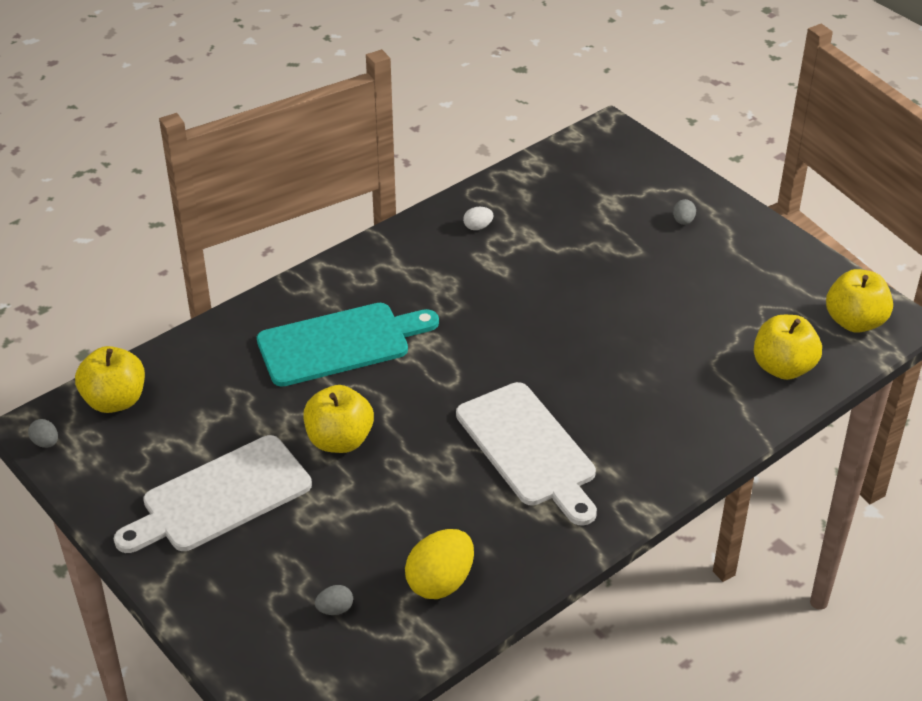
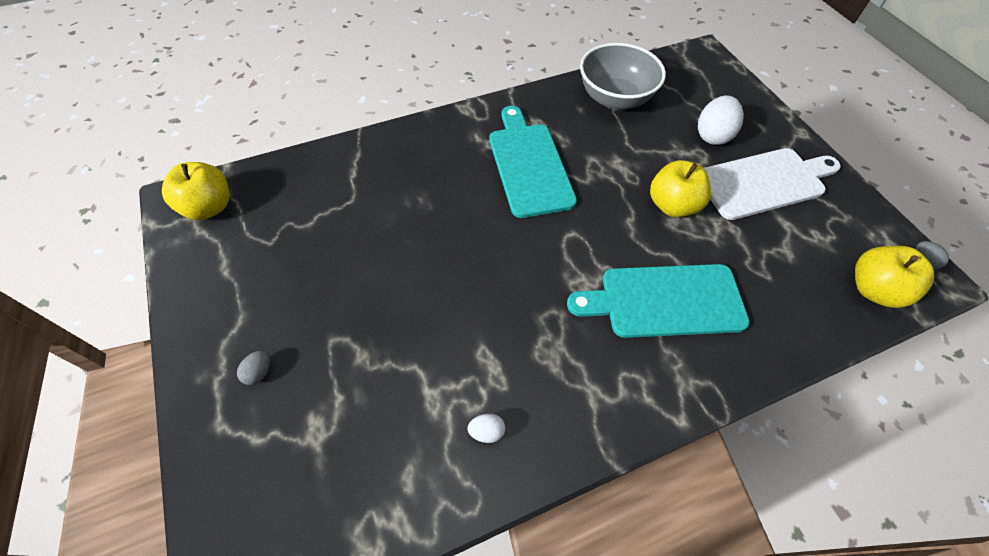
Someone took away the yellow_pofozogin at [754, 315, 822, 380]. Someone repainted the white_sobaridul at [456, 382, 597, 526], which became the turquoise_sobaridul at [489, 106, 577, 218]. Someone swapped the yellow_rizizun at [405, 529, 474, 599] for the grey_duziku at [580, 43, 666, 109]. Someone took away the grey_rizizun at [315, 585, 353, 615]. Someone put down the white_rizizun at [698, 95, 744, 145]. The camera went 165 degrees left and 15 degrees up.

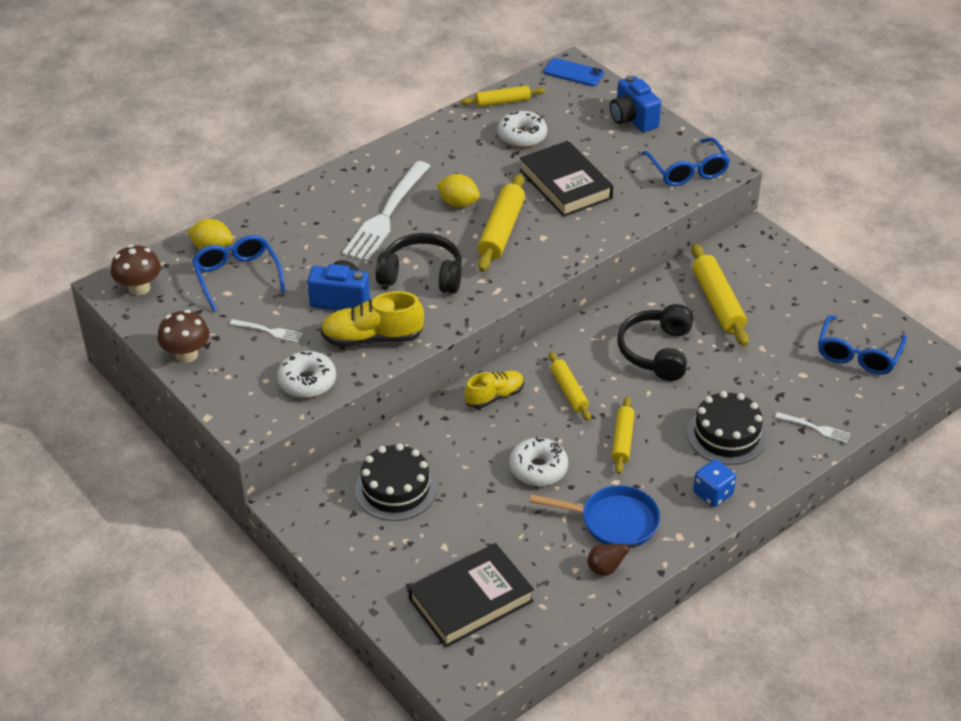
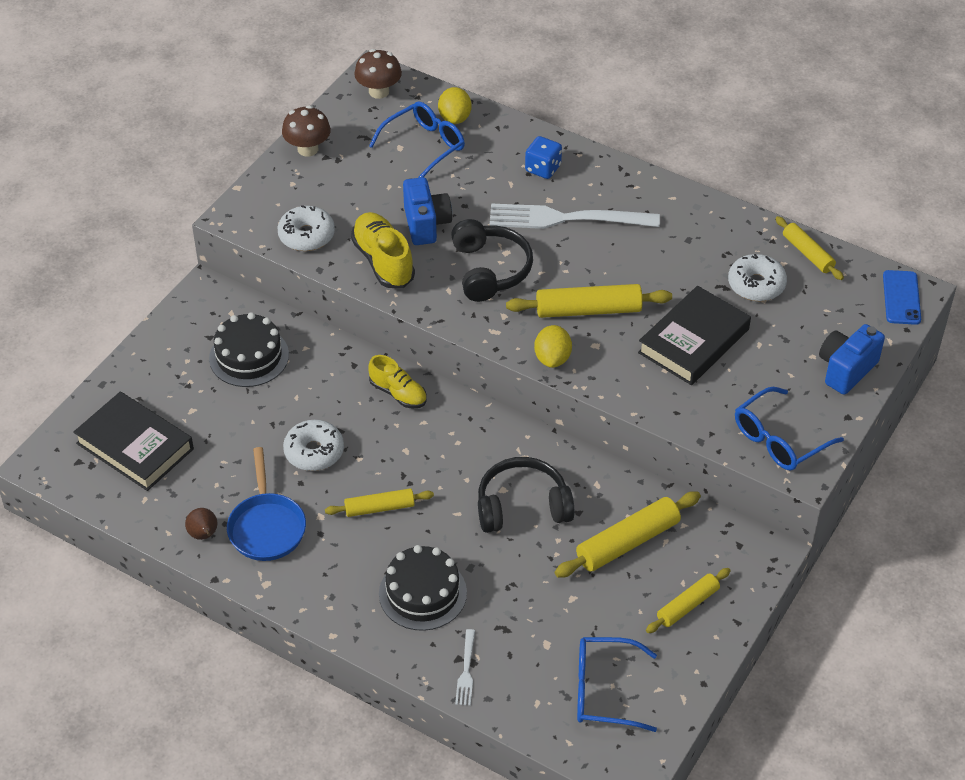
Someone carried the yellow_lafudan from [437, 174, 480, 207] to [534, 325, 572, 368]. Someone took away the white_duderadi at [229, 319, 303, 343]. Someone carried the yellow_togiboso from [549, 352, 591, 421] to [646, 568, 731, 633]. Someone carried the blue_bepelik from [693, 459, 736, 507] to [525, 136, 562, 179]. The camera went 70 degrees right and 5 degrees up.

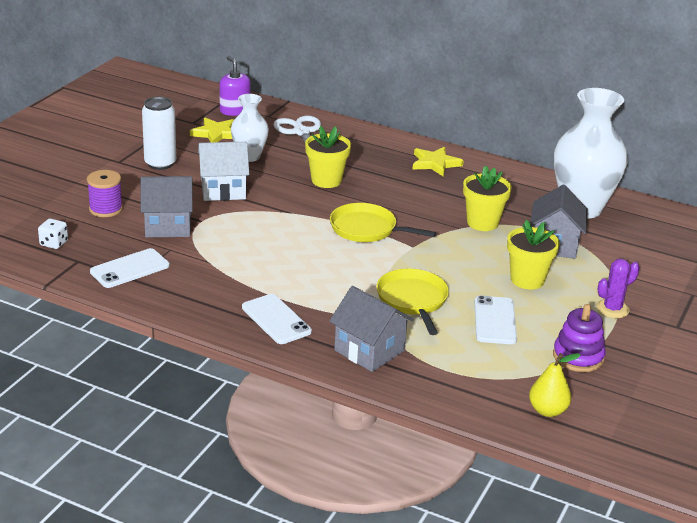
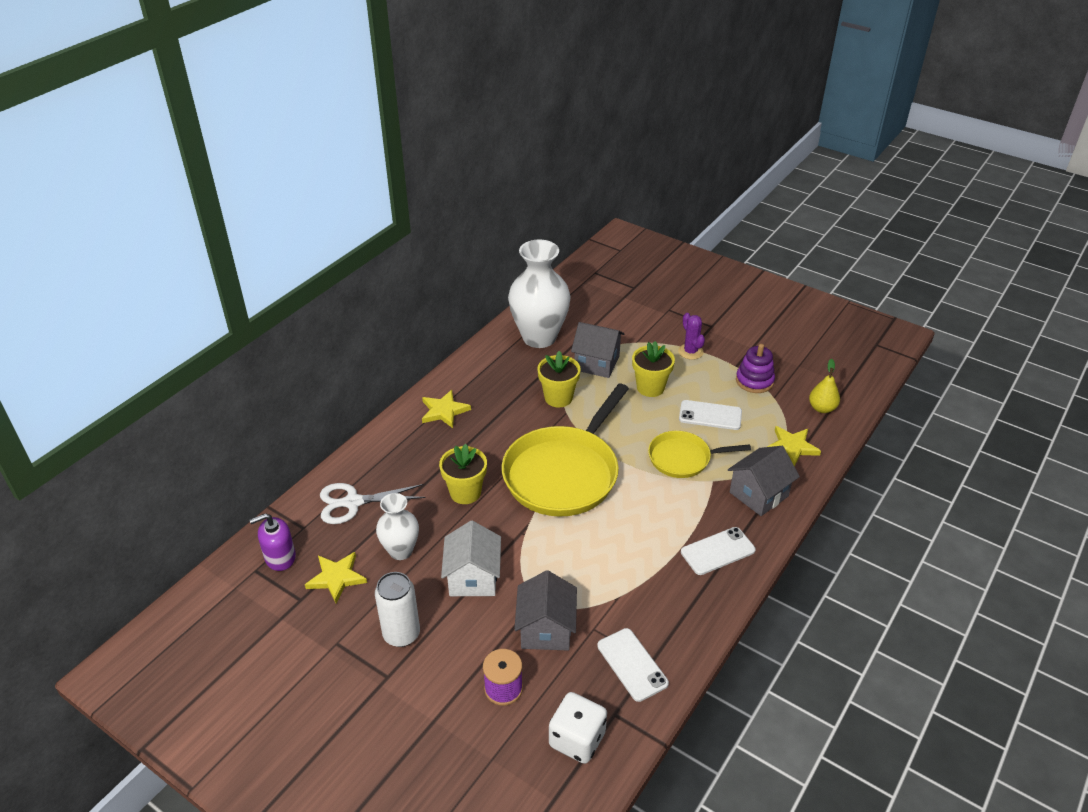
Someone scaled the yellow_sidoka at [330, 203, 436, 242] by 1.83. Someone scaled the white_bepelik at [38, 218, 68, 249] by 1.78. Someone put down the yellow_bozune at [767, 426, 821, 467]. The camera went 80 degrees left and 10 degrees up.

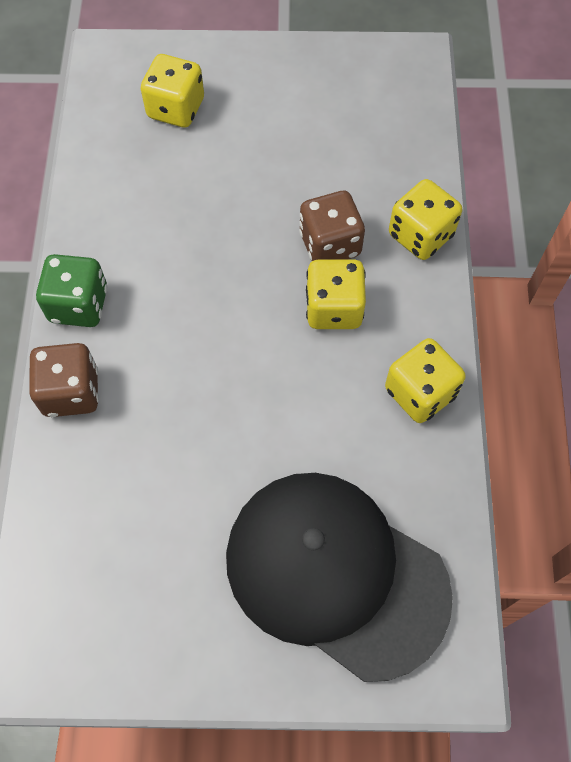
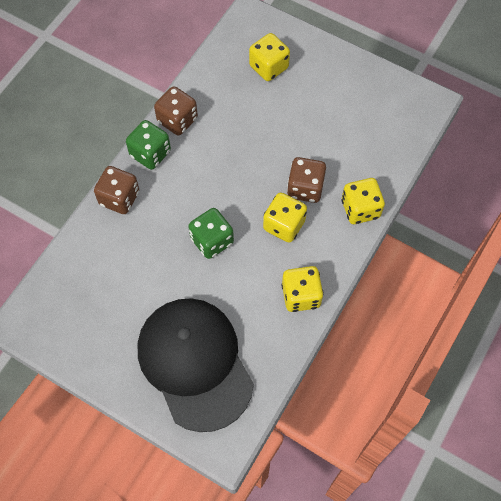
Someone put down the brown_bepelik at [154, 86, 198, 135]. Someone put down the green_bepelik at [188, 208, 234, 259]. The camera went 30 degrees right and 0 degrees up.

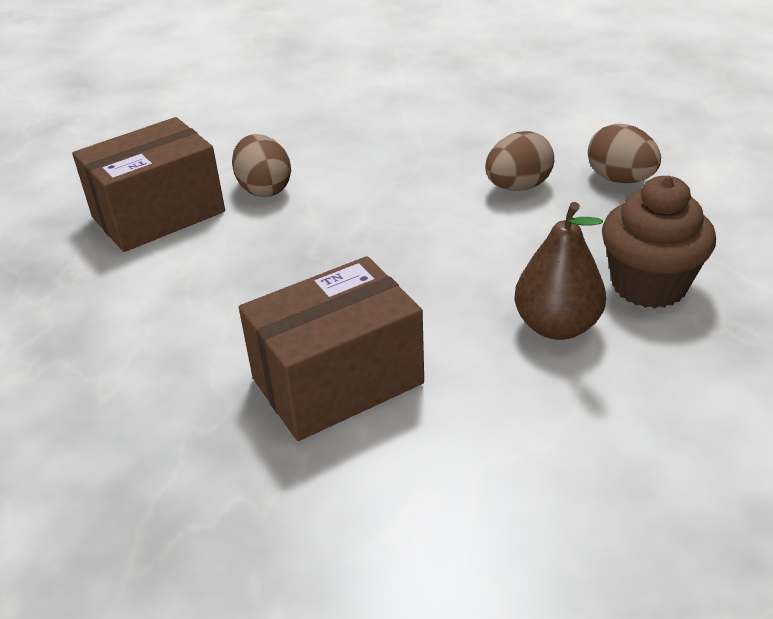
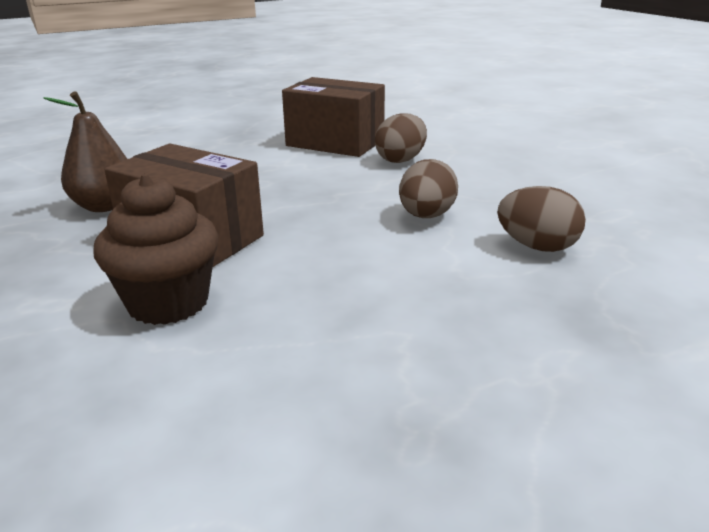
Someone carried the brown_rizizun from [588, 124, 661, 183] to [399, 159, 458, 218]. Someone carried the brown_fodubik from [602, 176, 716, 308] to [93, 174, 218, 325]. Someone carried the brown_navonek from [514, 202, 606, 340] to [43, 91, 127, 212]. The camera went 60 degrees right and 10 degrees down.

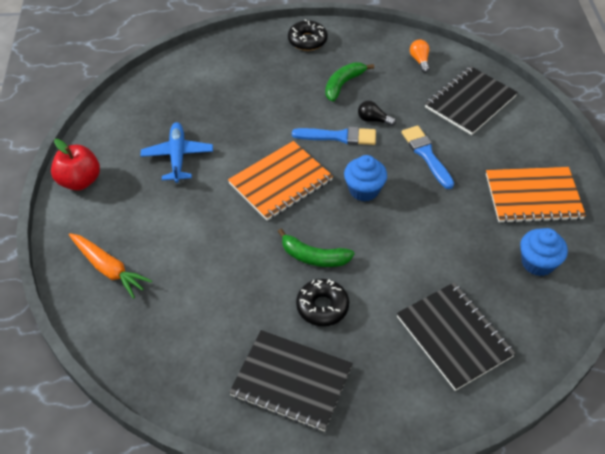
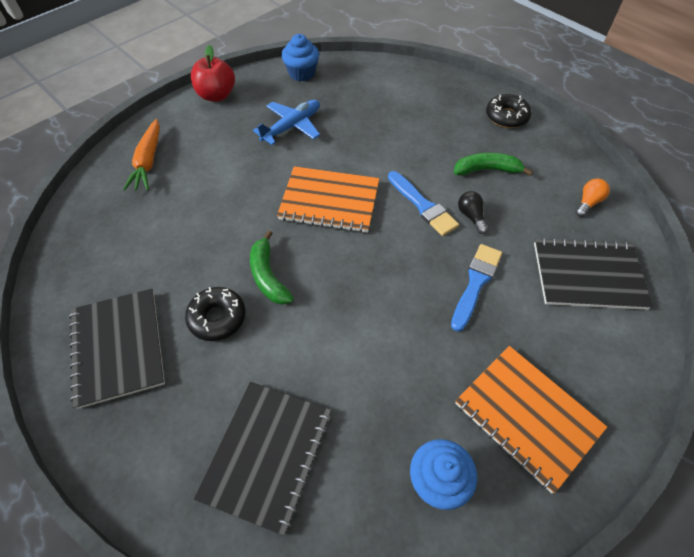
Someone carried the blue_fodubik from [344, 155, 387, 201] to [282, 34, 319, 81]. The camera went 50 degrees right and 5 degrees up.

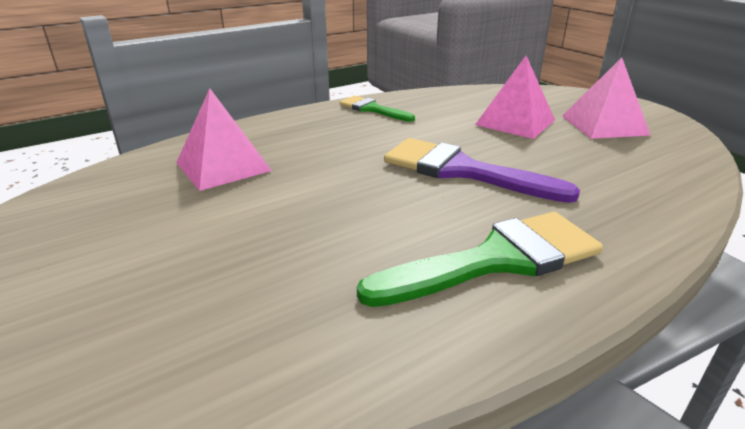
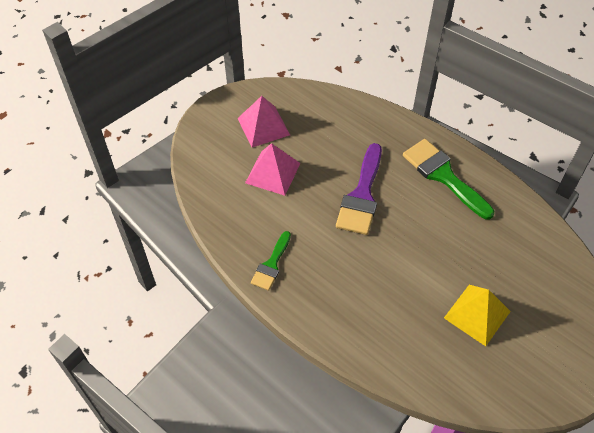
Someone took away the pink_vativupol at [176, 88, 272, 191]. Someone put down the yellow_vativupol at [444, 285, 511, 346]. The camera went 105 degrees left and 25 degrees up.

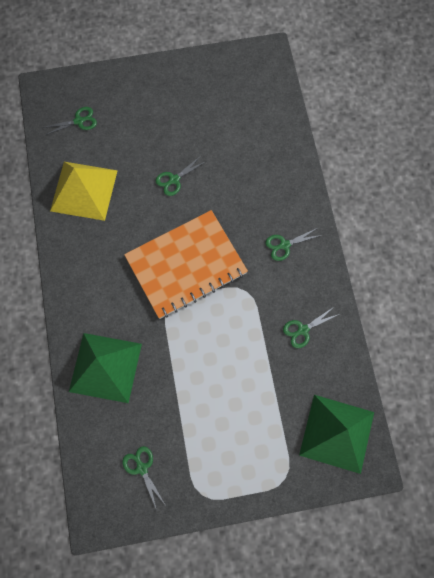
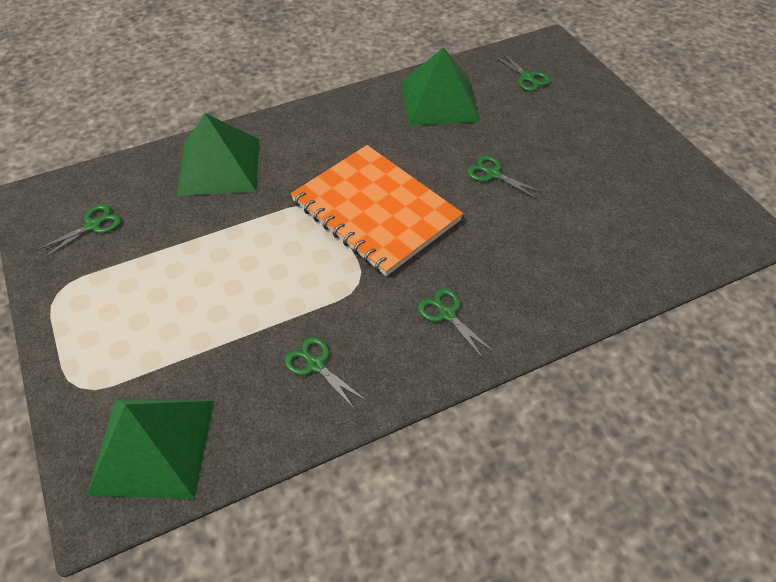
Someone repainted the yellow_vativupol at [50, 162, 118, 221], which became the green_vativupol at [402, 48, 480, 126]. The camera went 75 degrees right and 20 degrees down.

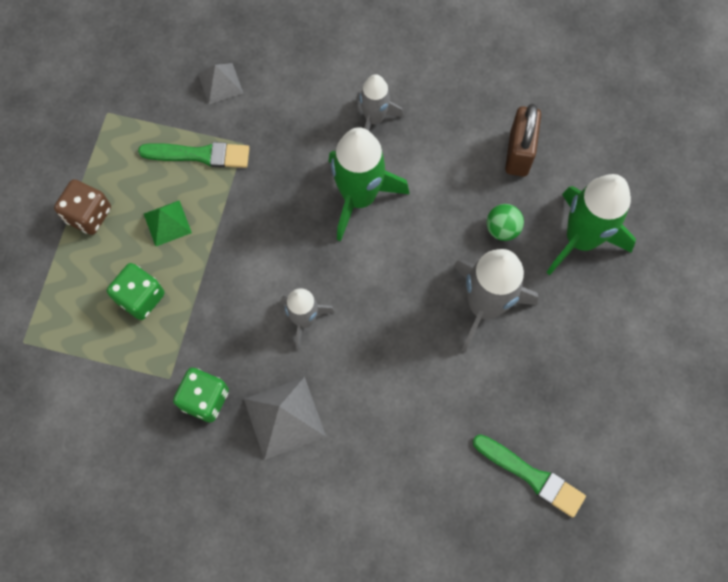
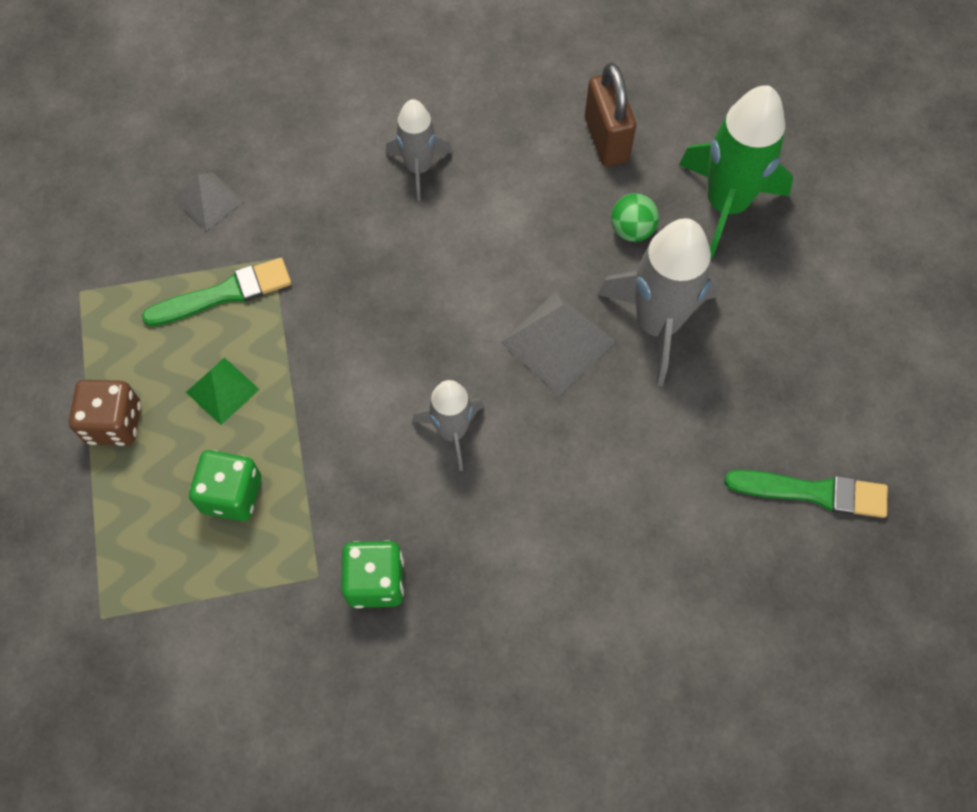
Someone took away the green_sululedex at [328, 127, 409, 241]. Someone carried the grey_vativupol from [244, 377, 326, 460] to [500, 291, 616, 395]. The camera went 25 degrees left and 5 degrees down.

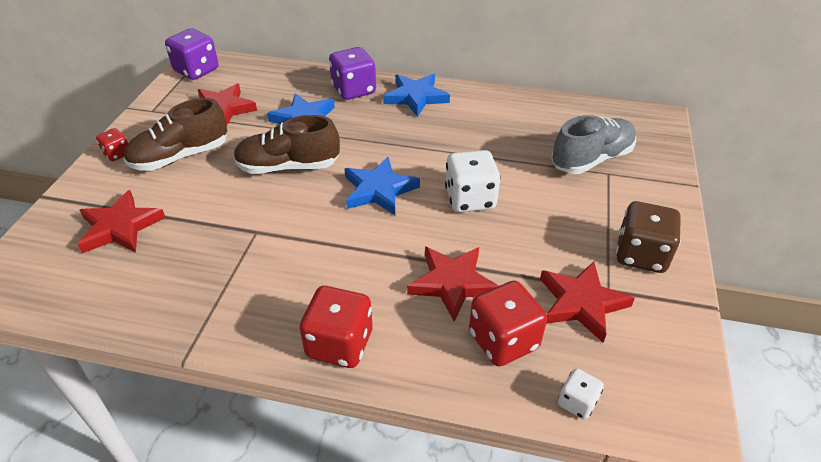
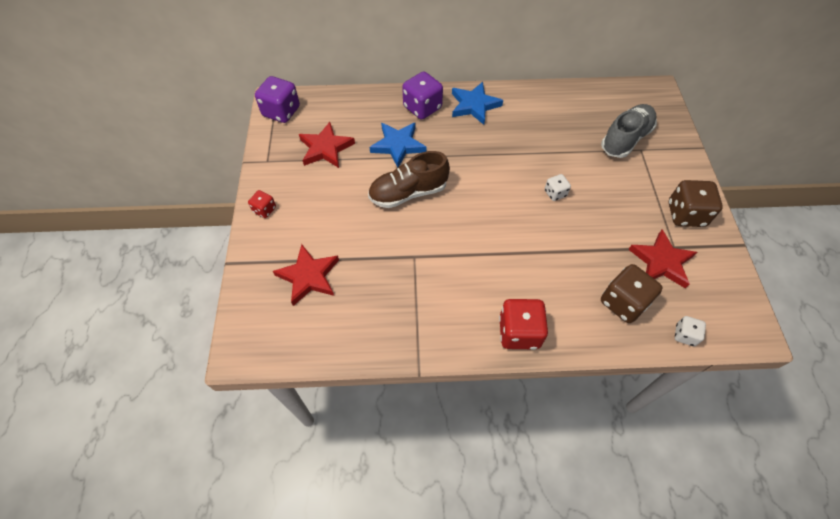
Someone took away the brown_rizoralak at [124, 98, 227, 171]. Someone scaled the white_bepelik at [445, 150, 501, 213] by 0.54. Someone took away the blue_bozune at [345, 157, 420, 215]. Someone took away the red_bozune at [407, 247, 498, 321]. Someone repainted the red_bepelik at [469, 281, 547, 366], which became the brown_bepelik at [601, 264, 662, 323]. The camera went 15 degrees left and 15 degrees up.

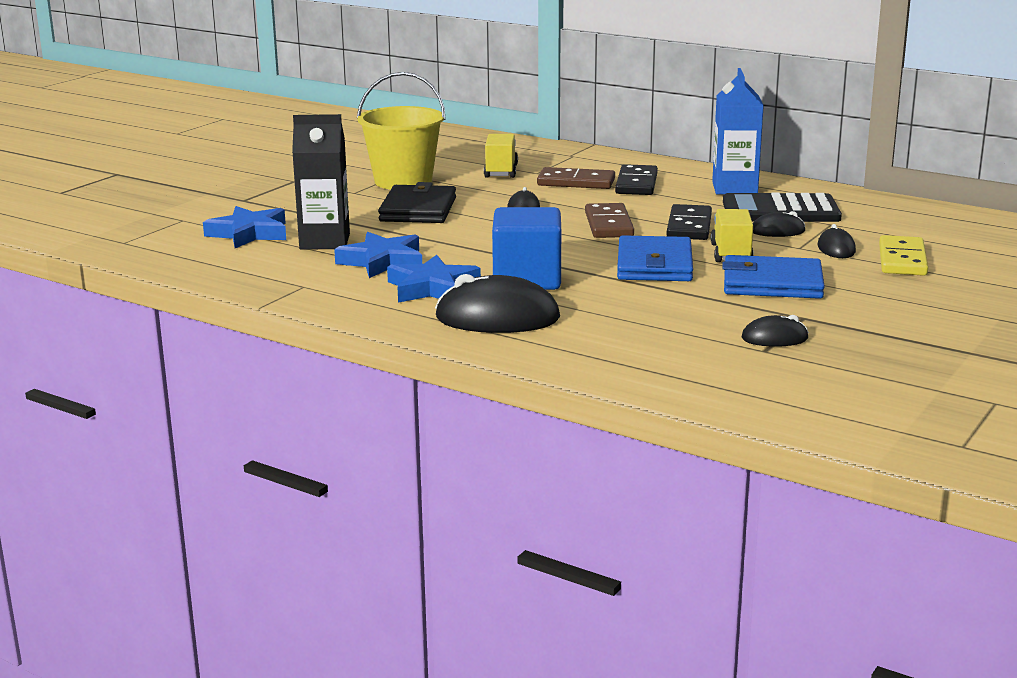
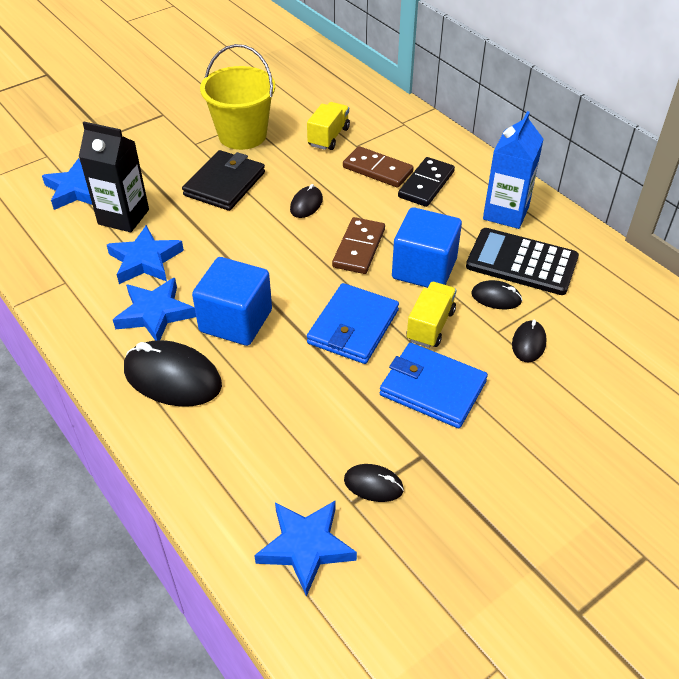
Someone swapped the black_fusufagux at [667, 204, 712, 240] for the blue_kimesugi at [392, 207, 462, 288]. Someone took away the yellow_fusufagux at [879, 235, 928, 276]. Someone put down the blue_bozune at [254, 501, 357, 597]. The camera went 20 degrees right and 25 degrees up.

